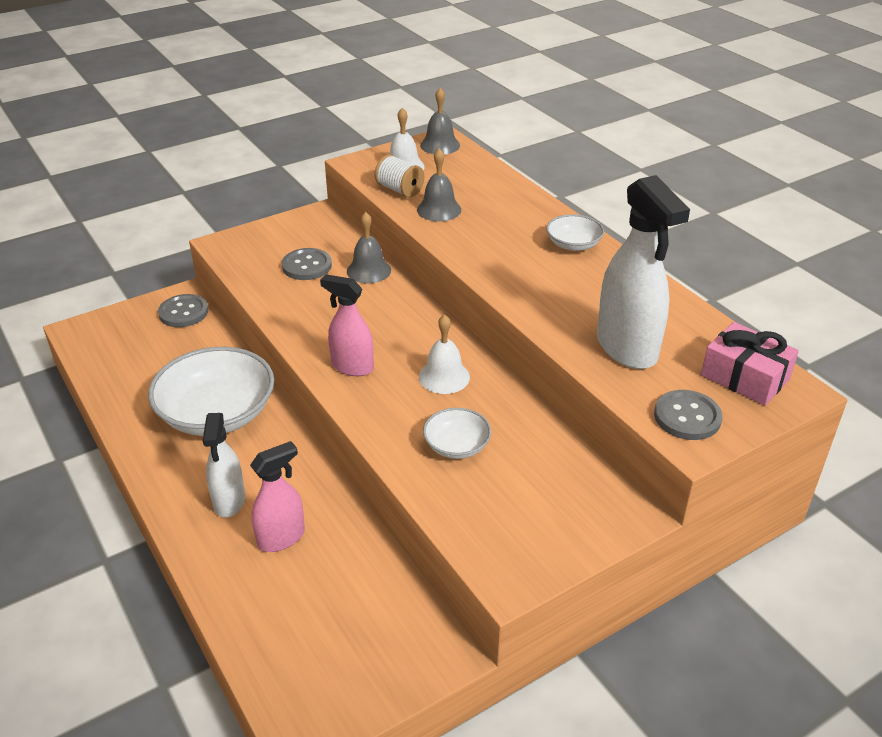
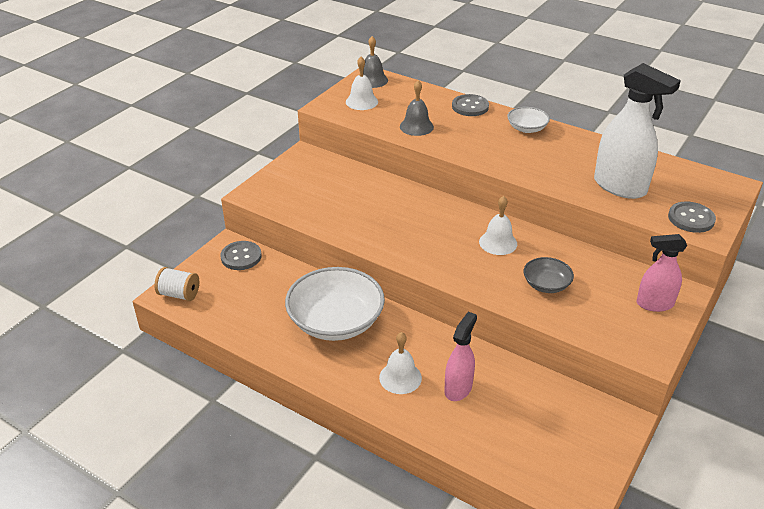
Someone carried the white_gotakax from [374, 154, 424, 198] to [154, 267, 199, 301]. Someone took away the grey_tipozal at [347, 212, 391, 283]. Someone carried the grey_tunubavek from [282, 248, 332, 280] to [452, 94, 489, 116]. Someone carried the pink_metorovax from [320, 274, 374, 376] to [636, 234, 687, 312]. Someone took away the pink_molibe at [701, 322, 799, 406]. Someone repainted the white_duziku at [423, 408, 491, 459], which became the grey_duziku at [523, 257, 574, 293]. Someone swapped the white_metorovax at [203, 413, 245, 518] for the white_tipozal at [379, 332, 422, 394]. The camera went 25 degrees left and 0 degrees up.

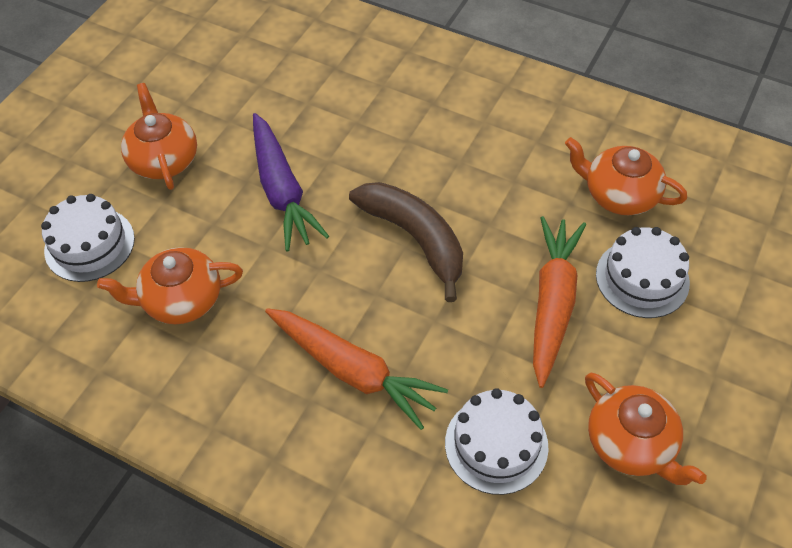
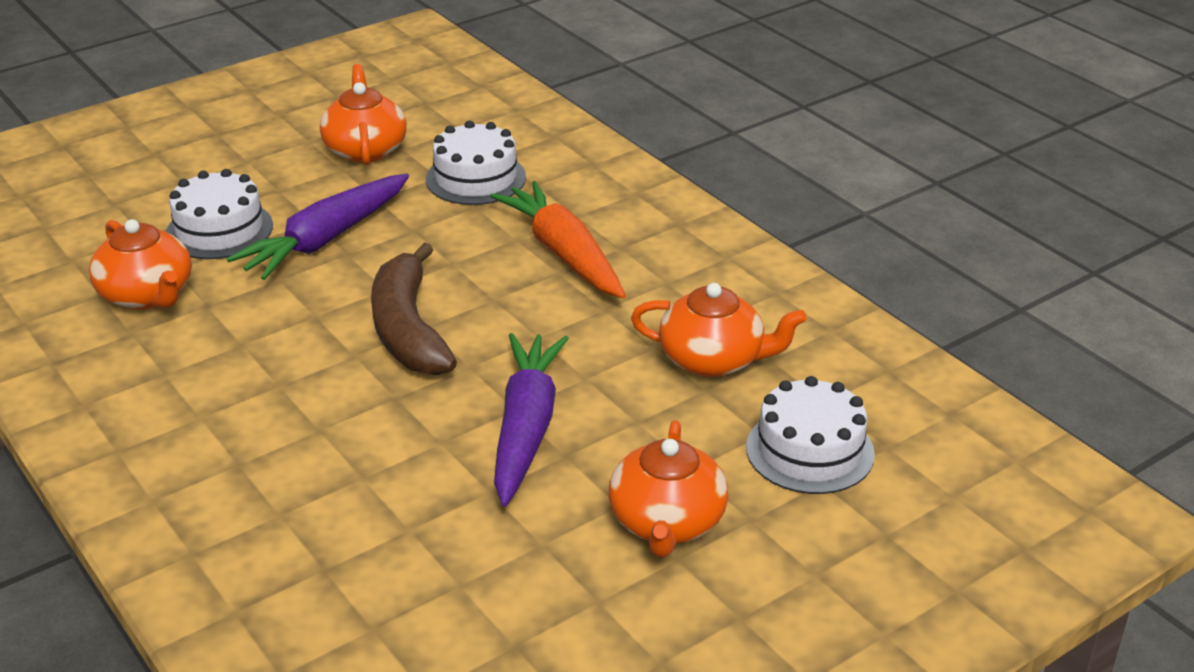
Someone repainted the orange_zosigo at [533, 216, 586, 388], which became the purple_zosigo at [226, 174, 409, 280]. The camera went 155 degrees left and 20 degrees down.

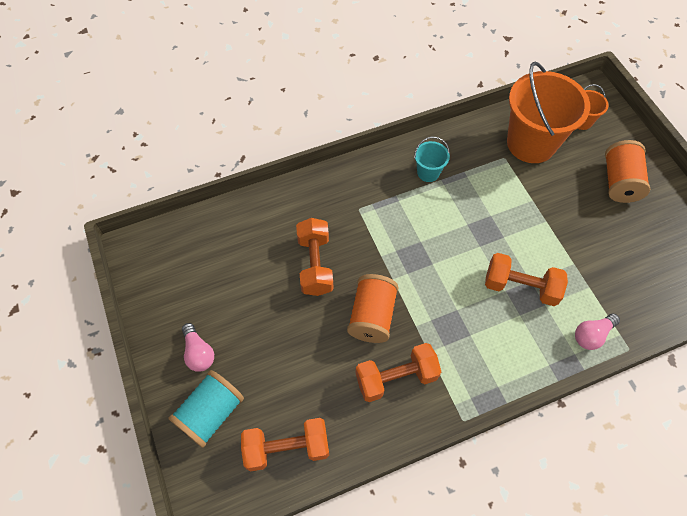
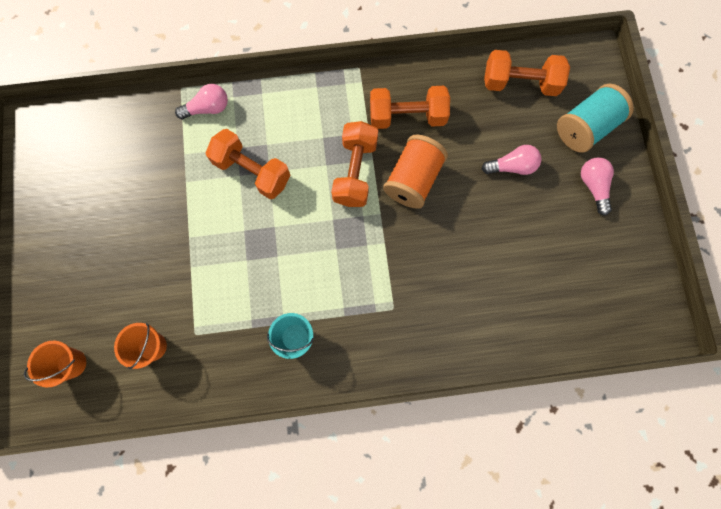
Someone scaled the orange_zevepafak at [507, 62, 590, 163] by 0.45. Someone took away the orange_gotakax at [605, 140, 650, 203]. Someone carried the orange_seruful from [296, 218, 334, 296] to [331, 121, 378, 207]. Someone put down the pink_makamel at [482, 145, 542, 175]. The camera went 165 degrees left and 15 degrees up.

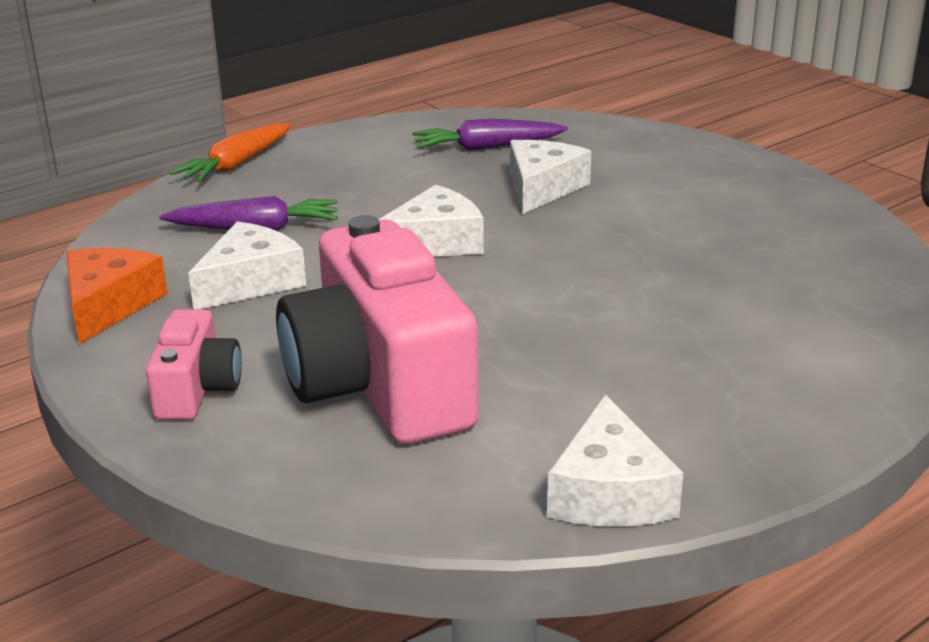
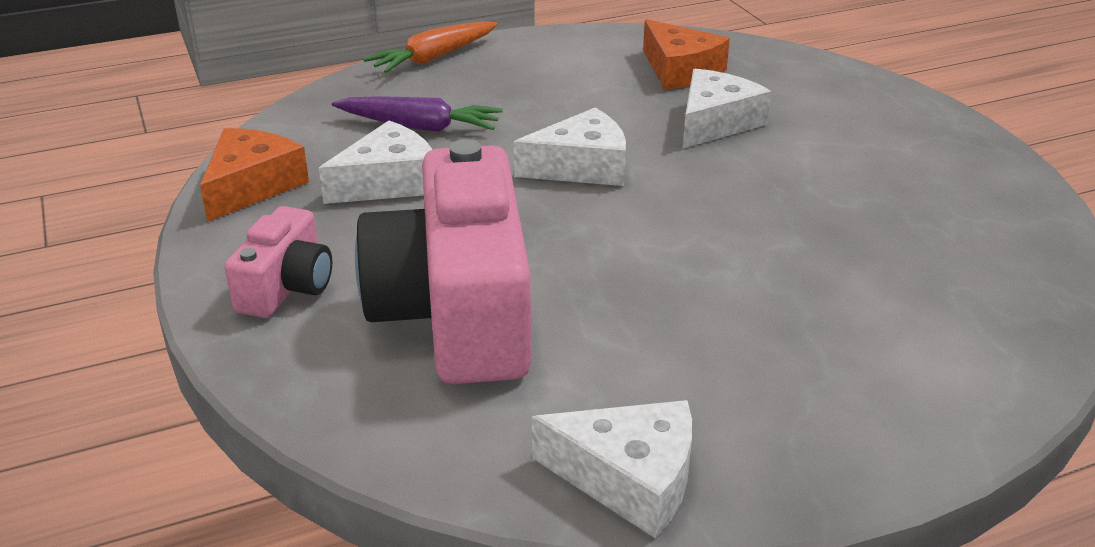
Someone swapped the purple_zosigo at [412, 119, 568, 151] for the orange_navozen at [643, 19, 730, 90]. Someone rotated the white_navozen at [547, 394, 683, 527] by 90 degrees counterclockwise. The camera went 15 degrees right and 5 degrees up.

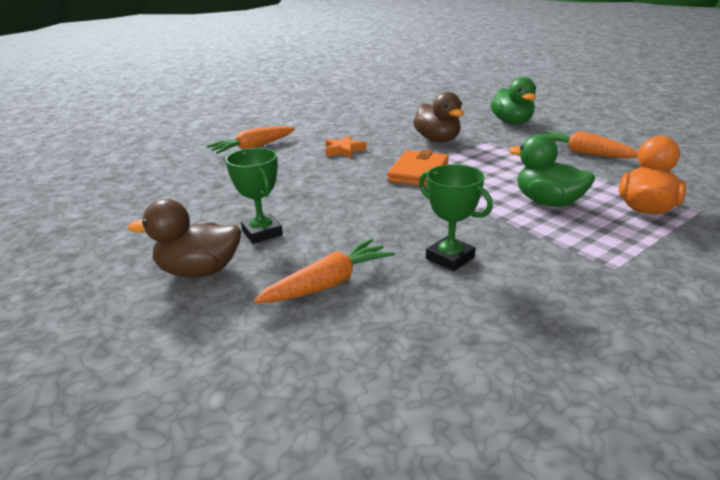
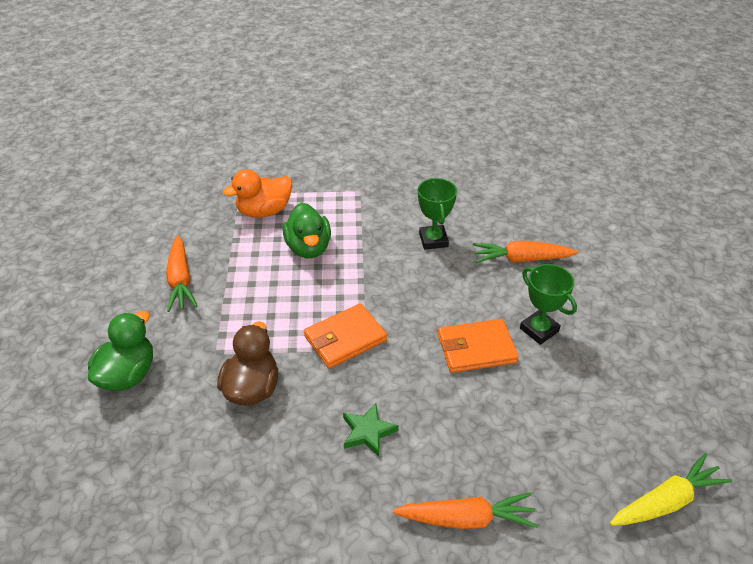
Someone repainted the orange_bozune at [325, 136, 366, 158], which became the green_bozune at [343, 403, 399, 457]. Someone rotated the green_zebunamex at [225, 148, 283, 244] by 45 degrees counterclockwise. Someone took away the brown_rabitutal at [128, 199, 241, 278]. Someone put down the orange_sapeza at [438, 319, 518, 373]. Someone put down the yellow_zosigo at [610, 453, 732, 526]. The camera went 145 degrees left and 15 degrees up.

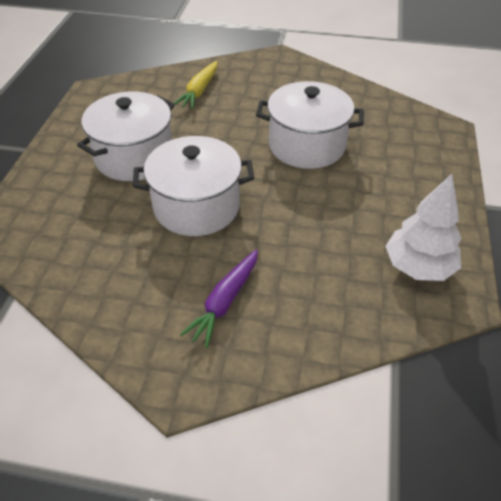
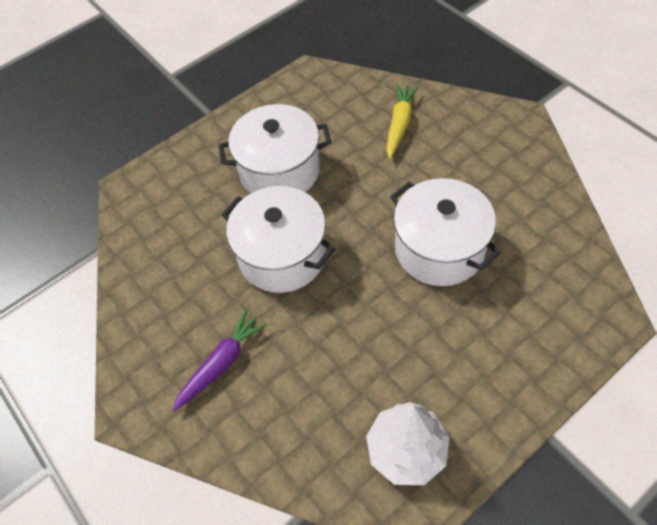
Someone rotated the yellow_zosigo at [174, 61, 217, 109] by 135 degrees clockwise. Someone rotated the purple_zosigo at [180, 249, 258, 348] by 150 degrees clockwise. The camera went 45 degrees right and 10 degrees up.

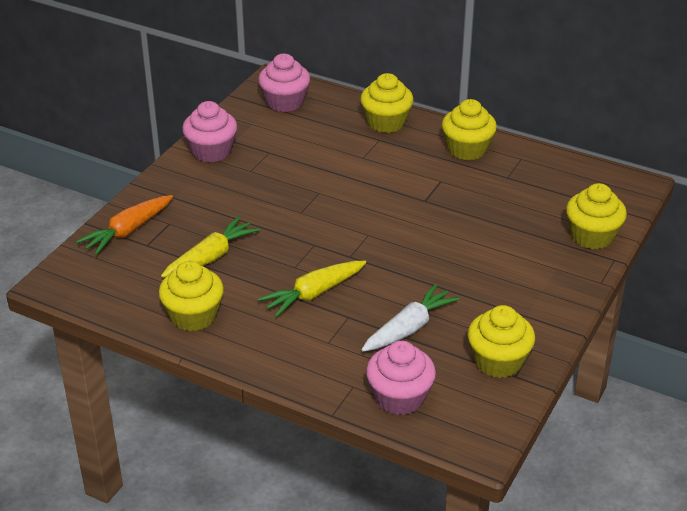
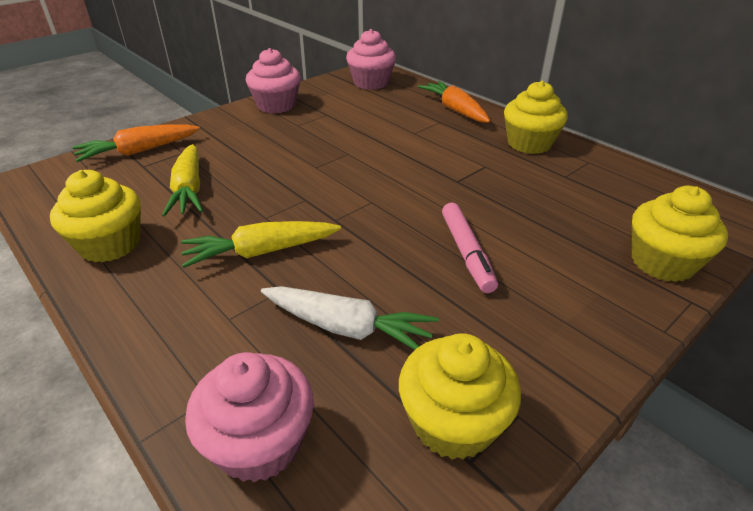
Someone swapped the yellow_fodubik at [360, 73, 414, 133] for the orange_zosigo at [418, 81, 490, 123]. Someone rotated the yellow_zosigo at [161, 216, 260, 278] by 105 degrees clockwise. Someone rotated the white_zosigo at [361, 283, 460, 352] by 45 degrees clockwise. Someone put down the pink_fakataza at [442, 203, 498, 293]. The camera went 20 degrees right and 0 degrees up.

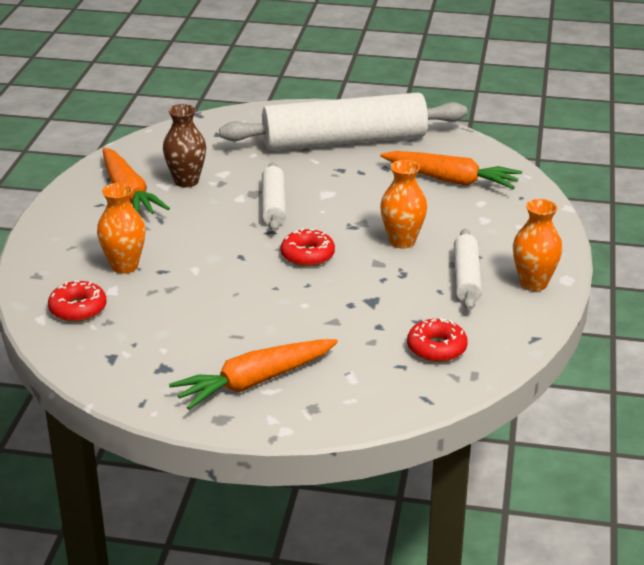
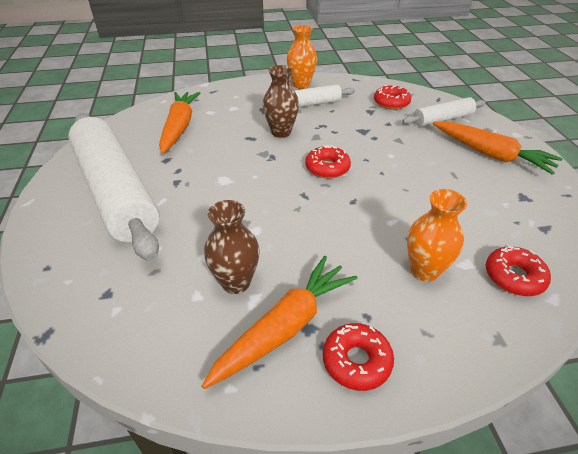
Someone repainted the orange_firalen at [380, 160, 427, 249], which became the brown_firalen at [263, 65, 299, 138]. Someone carried the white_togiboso from [262, 162, 286, 231] to [402, 97, 486, 127]. Someone put down the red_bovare at [323, 323, 394, 391]. The camera went 110 degrees left and 10 degrees up.

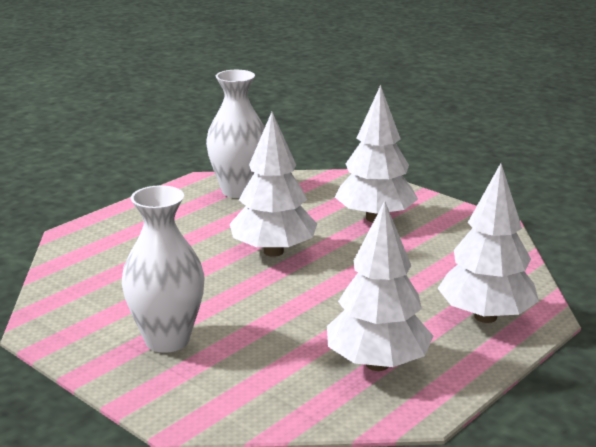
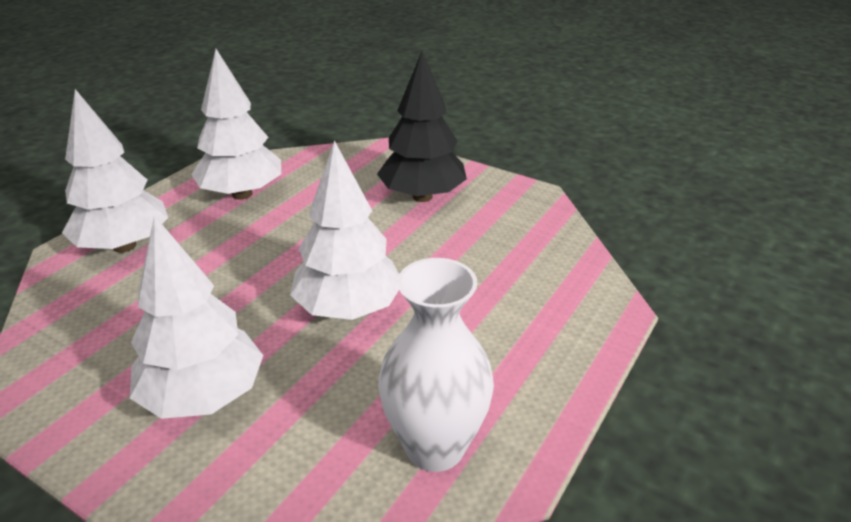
Someone swapped the white_firalen at [122, 185, 205, 353] for the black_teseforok at [377, 51, 467, 202]. The camera went 170 degrees right and 10 degrees up.

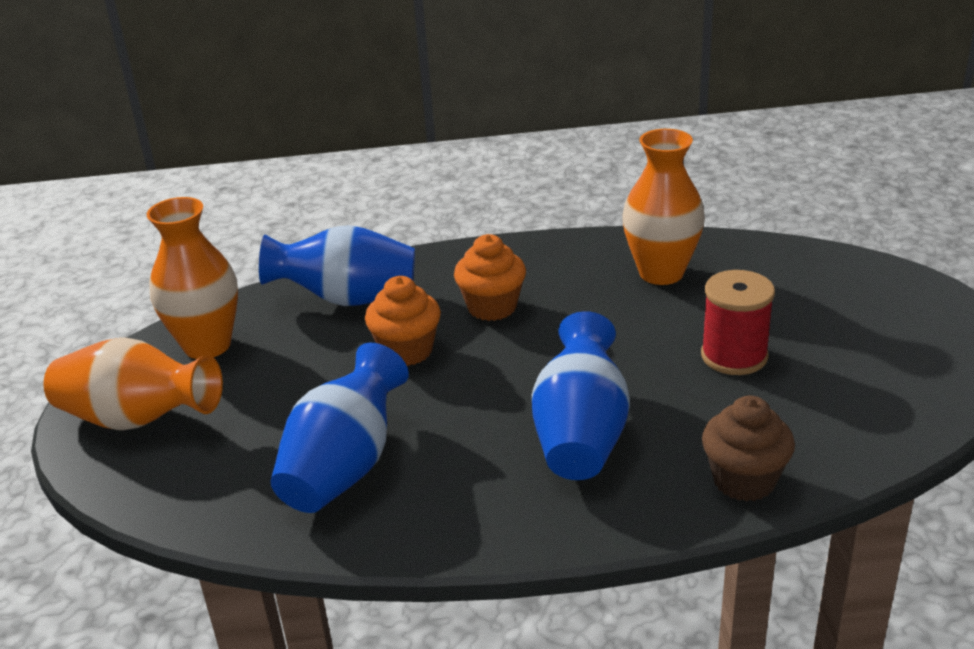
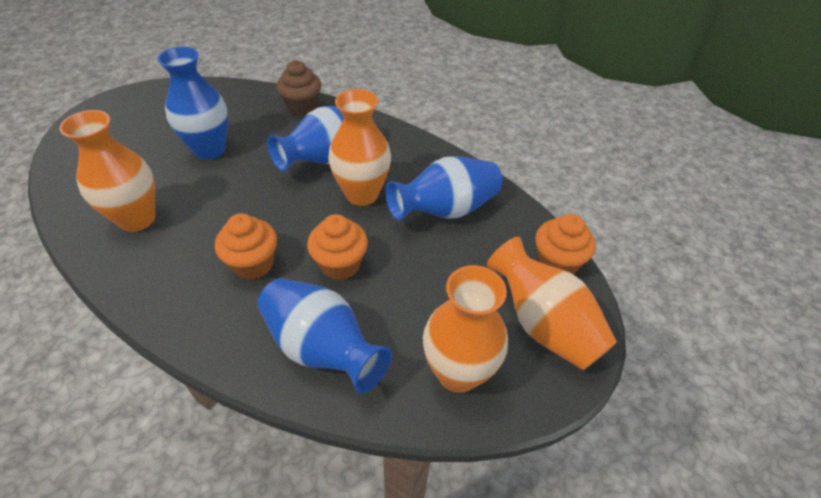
Someone swapped the red_gotakax at [701, 270, 775, 375] for the blue_firalen at [157, 47, 228, 160]. Someone put down the orange_firalen at [328, 89, 391, 206]. Someone put down the orange_fodubik at [535, 214, 595, 274]. The camera went 145 degrees left and 15 degrees up.

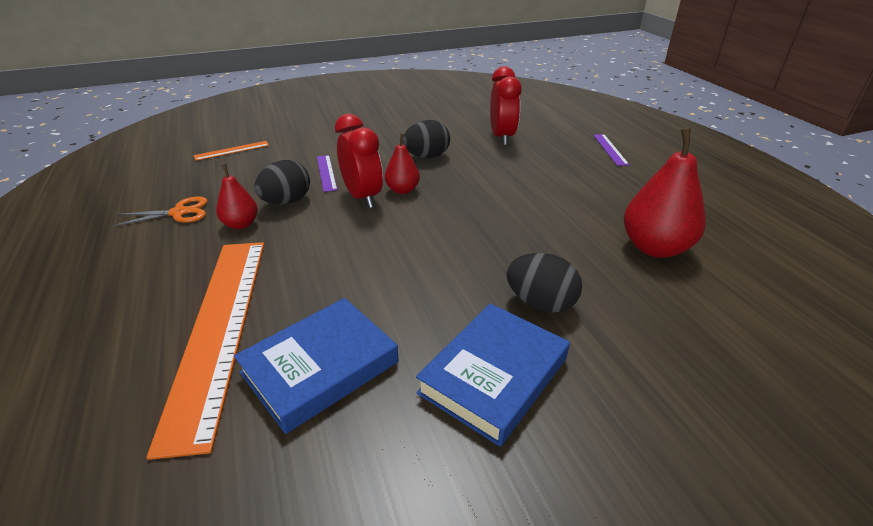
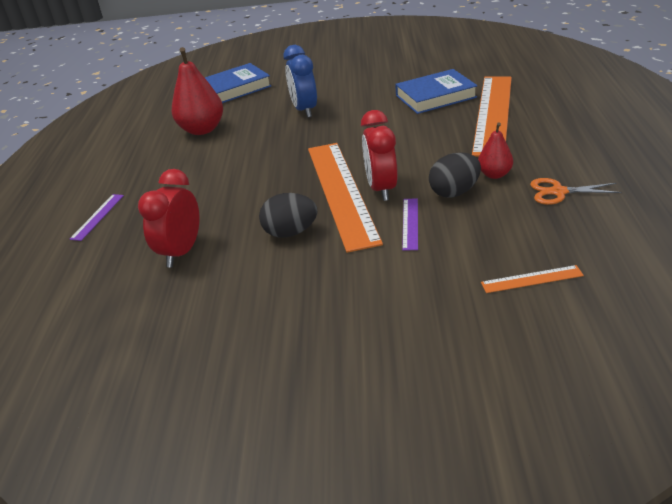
Someone swapped the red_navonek at [385, 134, 420, 194] for the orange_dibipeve at [308, 143, 383, 253]. Someone swapped the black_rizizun at [506, 253, 582, 313] for the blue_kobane at [283, 45, 317, 118]. Someone carried the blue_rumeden from [416, 303, 570, 447] to [205, 63, 271, 103]. The camera went 155 degrees left and 0 degrees up.

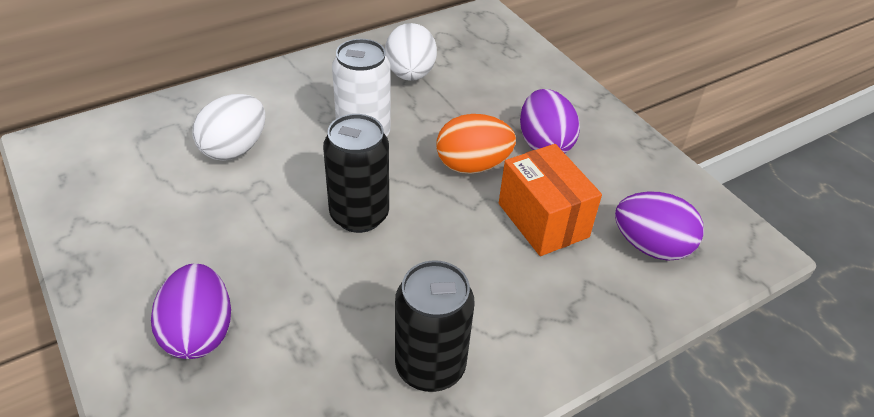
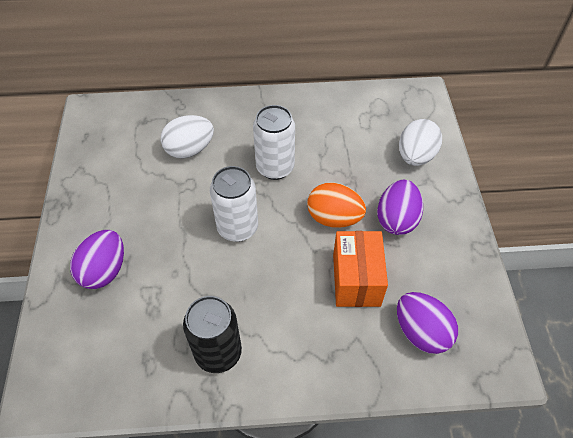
Someone carried the white_rizizun from [385, 23, 437, 81] to [399, 119, 442, 166]. Someone repainted the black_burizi at [323, 114, 389, 233], which became the white_burizi at [210, 166, 258, 242]. The camera went 30 degrees right and 10 degrees up.

